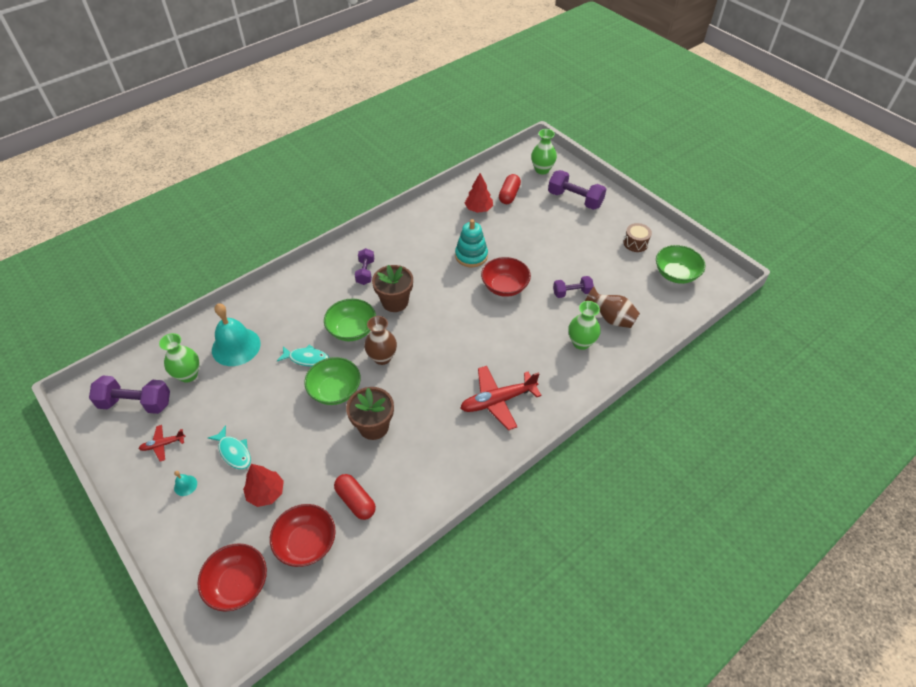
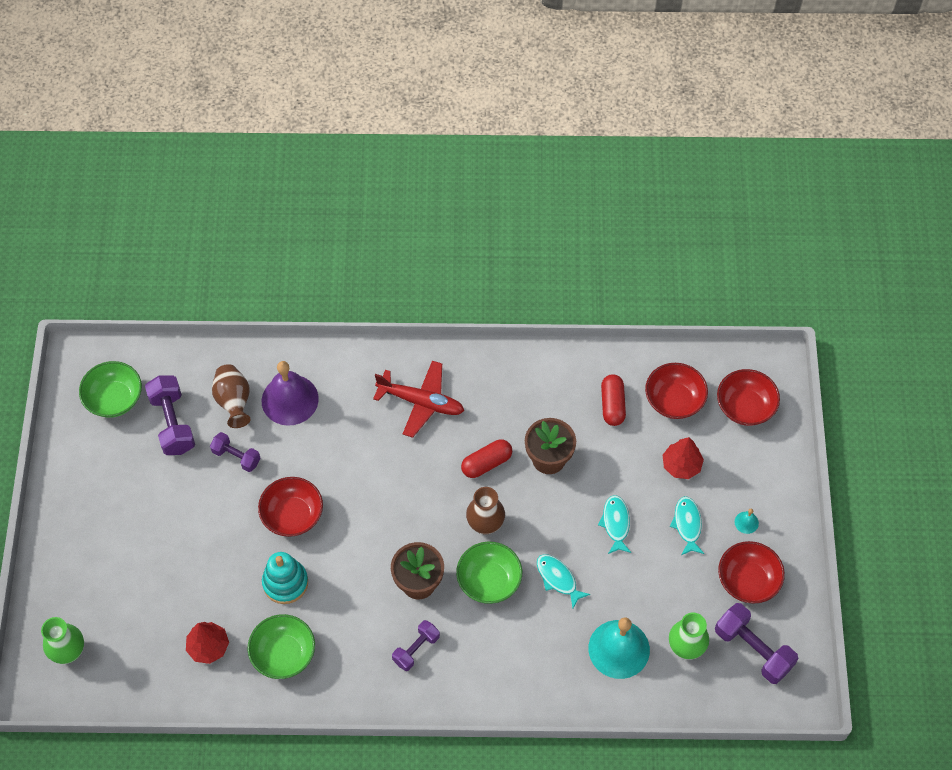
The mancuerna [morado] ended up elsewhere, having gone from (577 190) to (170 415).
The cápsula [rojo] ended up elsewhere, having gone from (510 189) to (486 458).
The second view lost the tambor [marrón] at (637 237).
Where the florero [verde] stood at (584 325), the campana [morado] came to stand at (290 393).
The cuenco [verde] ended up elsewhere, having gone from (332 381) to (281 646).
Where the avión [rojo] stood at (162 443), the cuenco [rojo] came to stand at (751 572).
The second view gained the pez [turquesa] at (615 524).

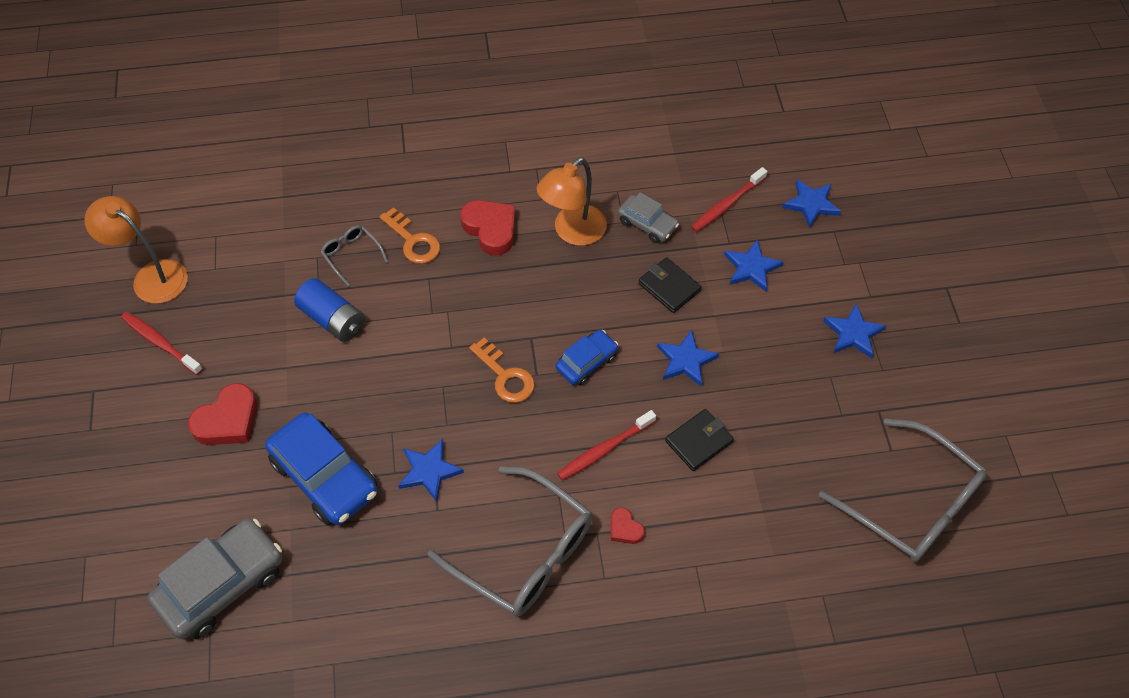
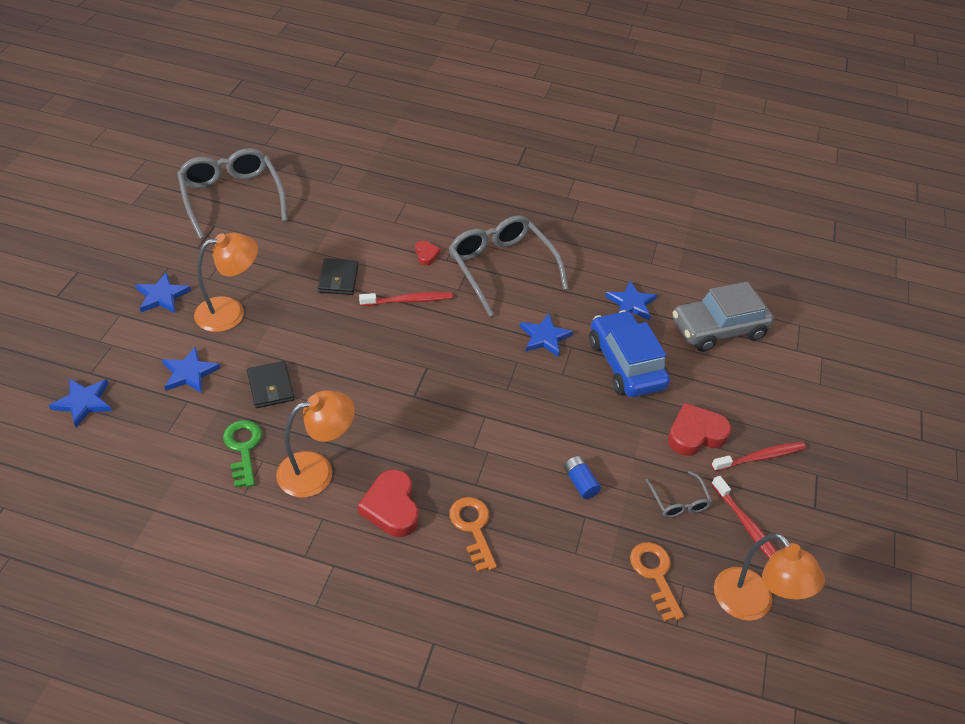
The cepillo de dientes [rojo] ended up elsewhere, having gone from (729 199) to (758 456).
Where the coche [gris] stood at (648 217), the llave [verde] came to stand at (242 454).
The gafas [gris] ended up elsewhere, having gone from (354 255) to (679 494).
The size of the pila [azul] at (329 310) changed by a factor of 0.60.
The second view lost the coche [azul] at (586 358).
The estrella [azul] ended up elsewhere, having gone from (688 358) to (631 301).
The llave [naranja] ended up elsewhere, having gone from (502 370) to (657 582).
The cartera [negro] at (699 440) ended up facing another way, 75 degrees counterclockwise from before.
The second view gained the lámpara [naranja] at (226 282).

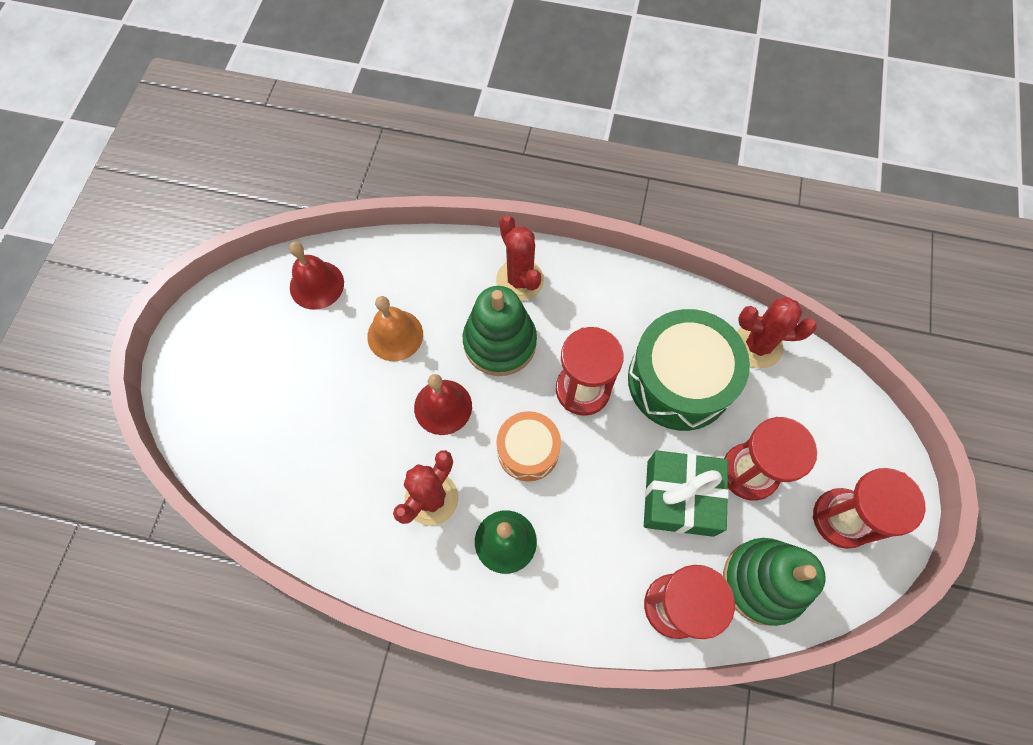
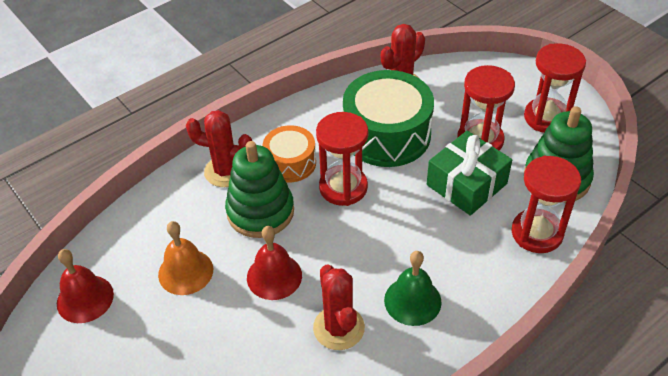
The tambor [naranja] ended up elsewhere, having gone from (528 446) to (289 154).

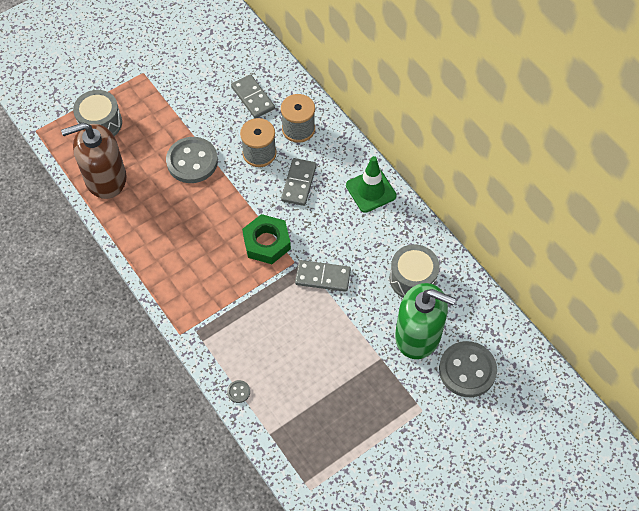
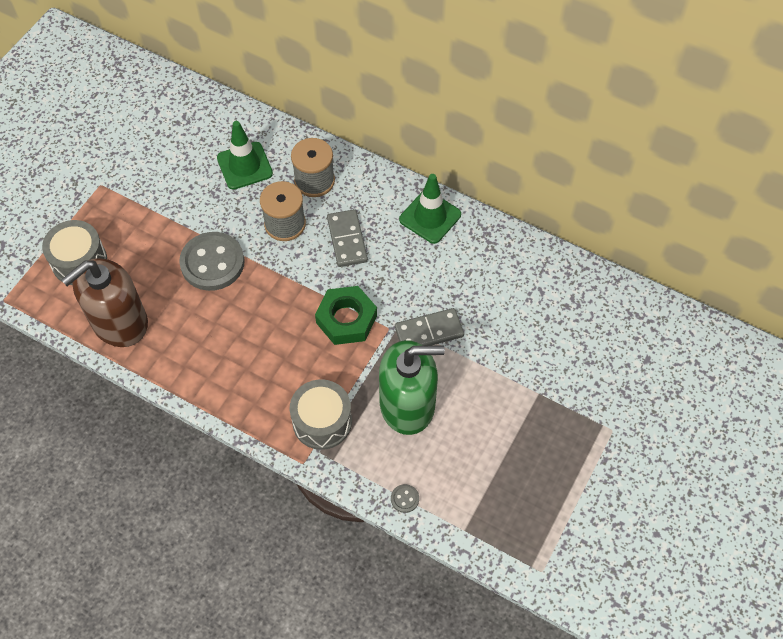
Where the ficha de dominó [gris] stood at (253 96), the cono de tráfico [verde] came to stand at (245 155).
The tambor [gris] ended up elsewhere, having gone from (415 271) to (321 414).
The dispensador de jabón [verde] ended up elsewhere, having gone from (425 321) to (412 387).
The second view lost the botón [gris] at (468 369).

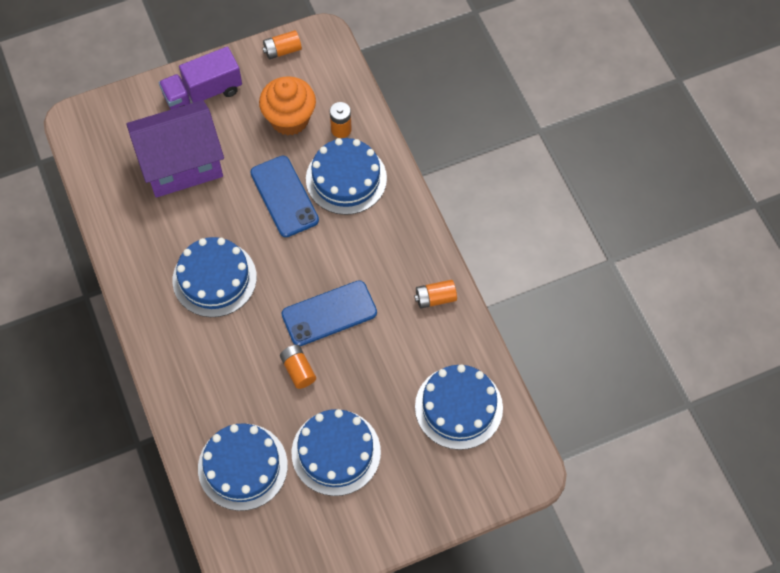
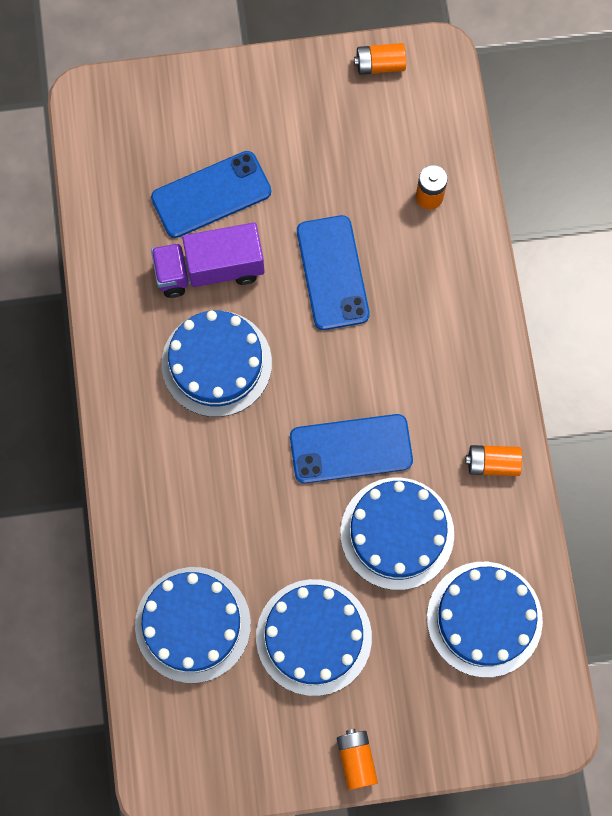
The camión [morado] ended up elsewhere, having gone from (200 78) to (207 260).
The second view lost the magdalena [naranja] at (287 106).
Where the casa [morado] stood at (175 149), the móvil [azul] came to stand at (211 194).
The tarta [azul] ended up elsewhere, having gone from (346 176) to (397 534).
The pila [naranja] ended up elsewhere, having gone from (298 367) to (357 759).

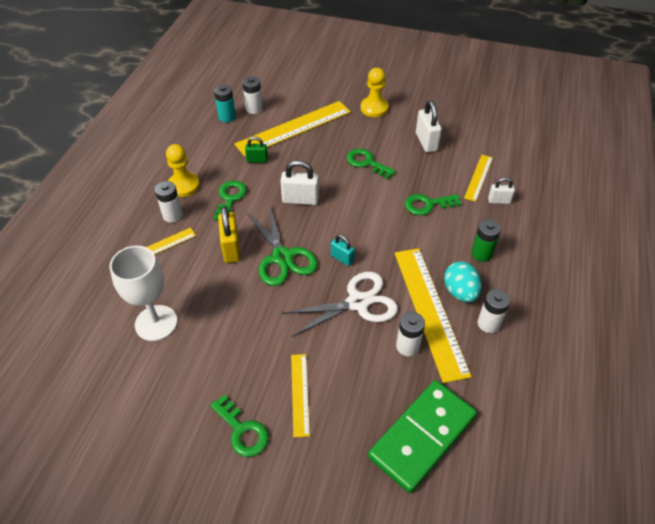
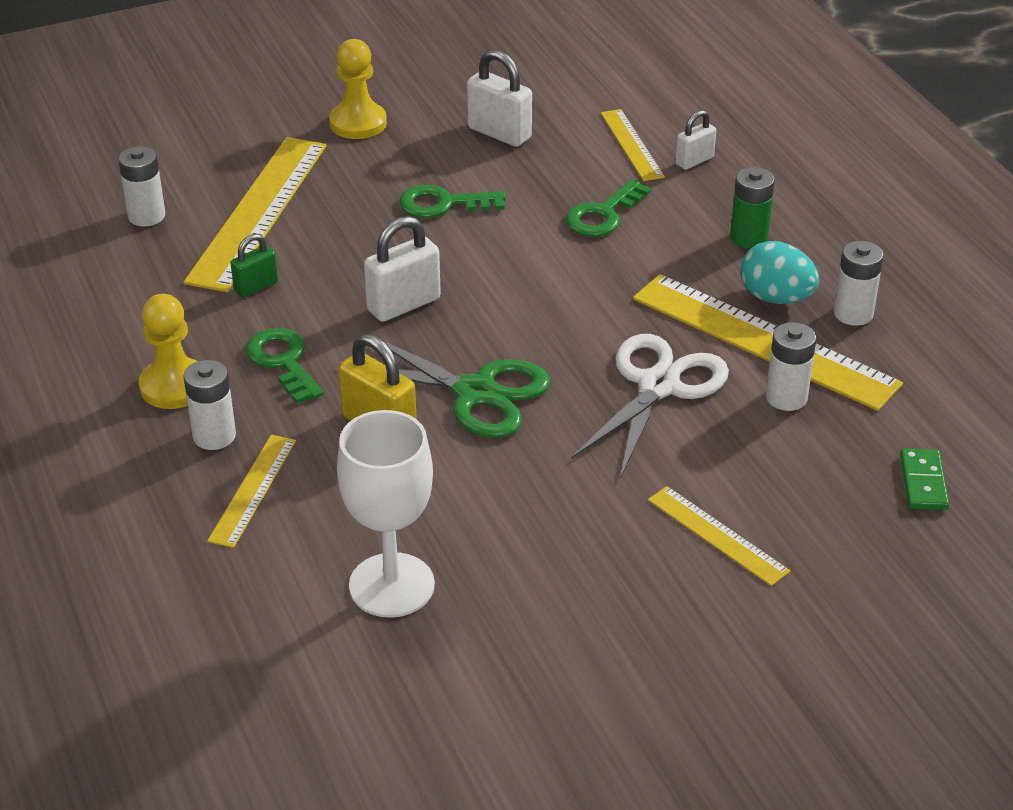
The second view lost the pila [turquesa] at (225 103).
The second view lost the candado [turquesa] at (343 250).
The size of the ficha de dominó [verde] at (422 436) changed by a factor of 0.43.
The second view lost the llave [verde] at (239 425).

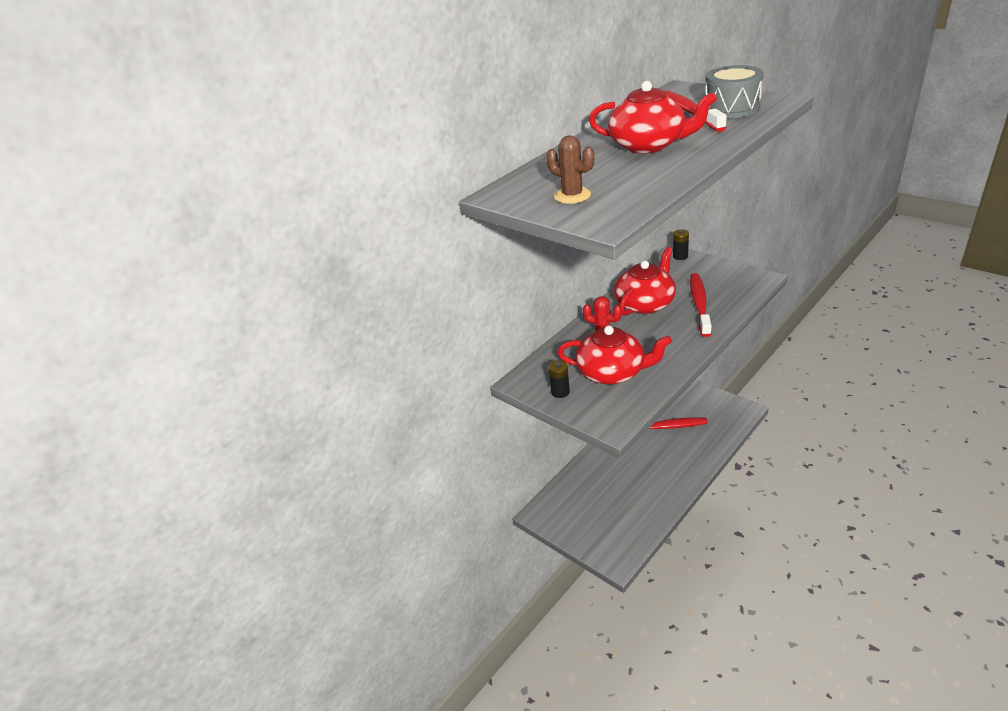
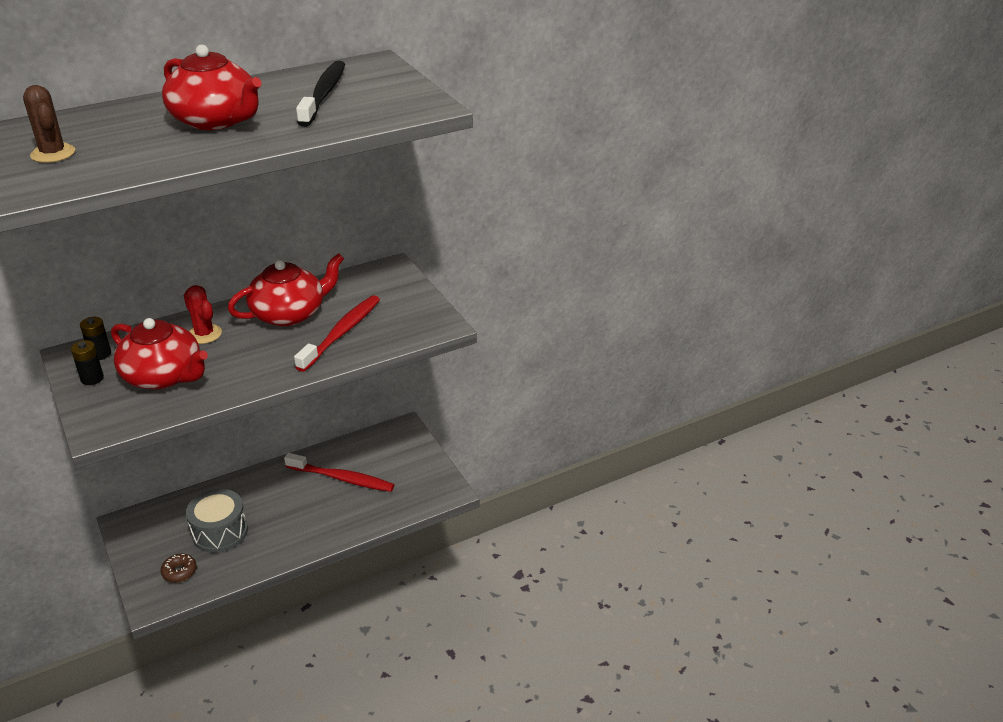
The tambor [gris] ended up elsewhere, having gone from (734 91) to (217 521).
What was the cepillo de dientes [rojo] at (695 111) turned into the cepillo de dientes [negro] at (320 94).
The pila [negro] ended up elsewhere, having gone from (681 244) to (95 338).
The second view gained the rosquilla [marrón] at (179 568).

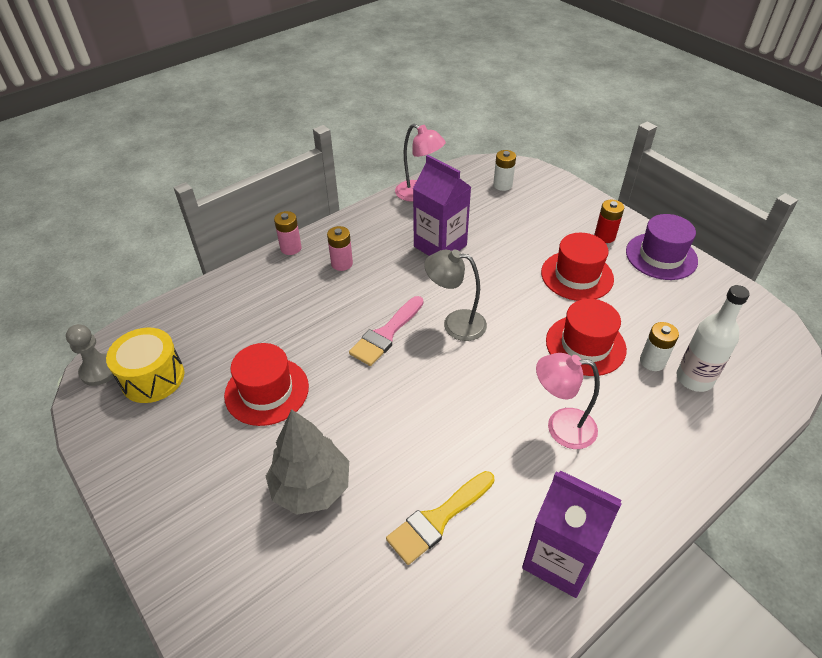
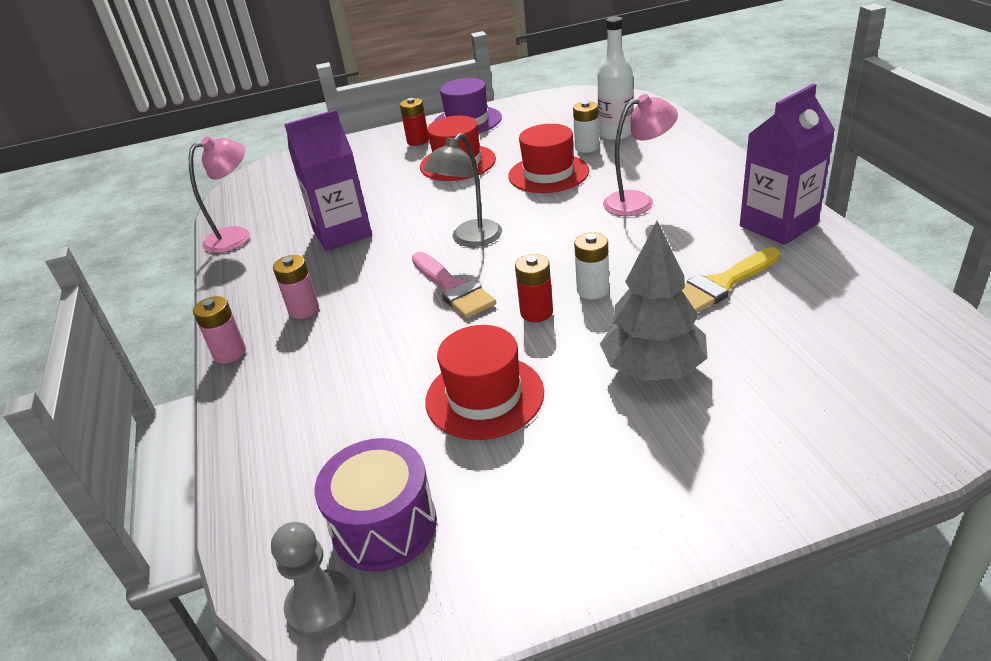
The pila [blanco] ended up elsewhere, having gone from (504 170) to (591 265).
What was the tambor [amarillo] at (145 365) turned into the tambor [morado] at (376 505).
The lámpara [rosa] at (568 401) ended up facing another way, 135 degrees counterclockwise from before.
The pincel [amarillo] at (440 518) ended up facing another way, 75 degrees clockwise from before.
The second view gained the pila [rojo] at (534 288).

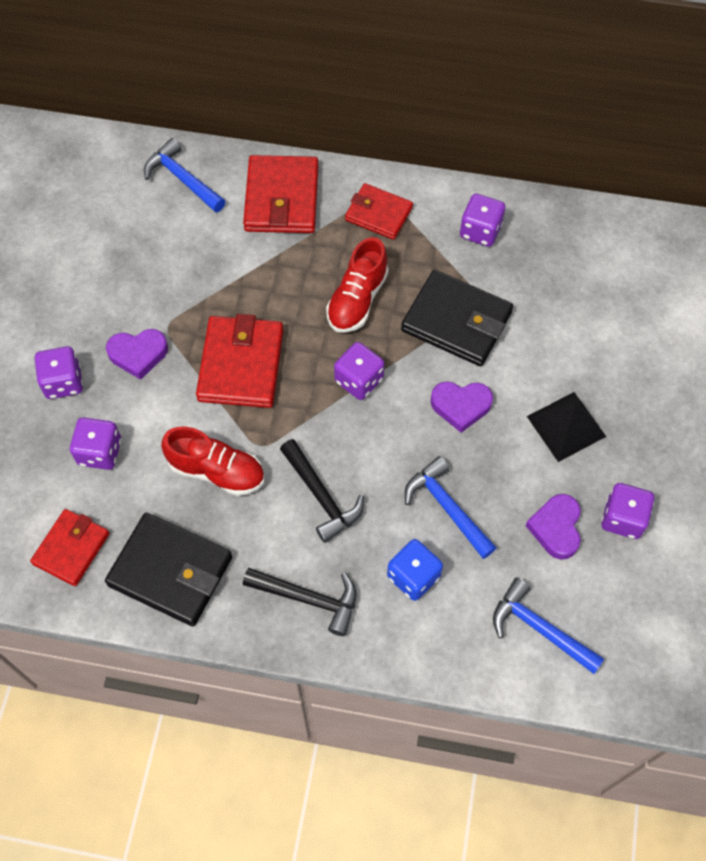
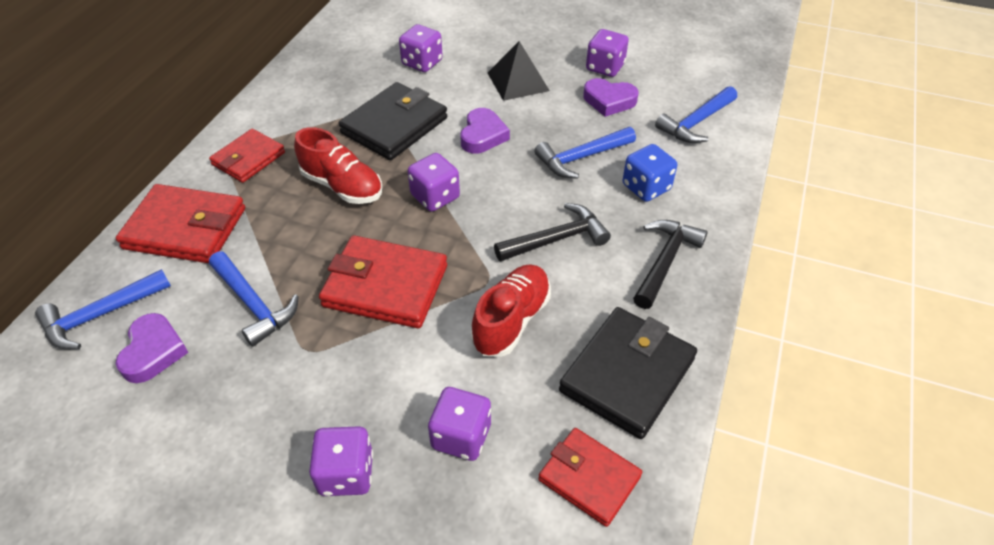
The dado [morado] ended up elsewhere, having gone from (482 220) to (421 48).
The corazón [morado] ended up elsewhere, having gone from (137 354) to (152 348).
The second view gained the martillo [azul] at (254 299).

